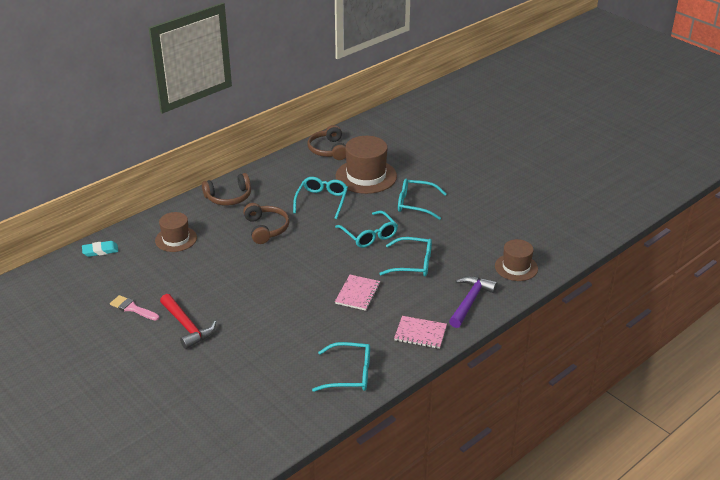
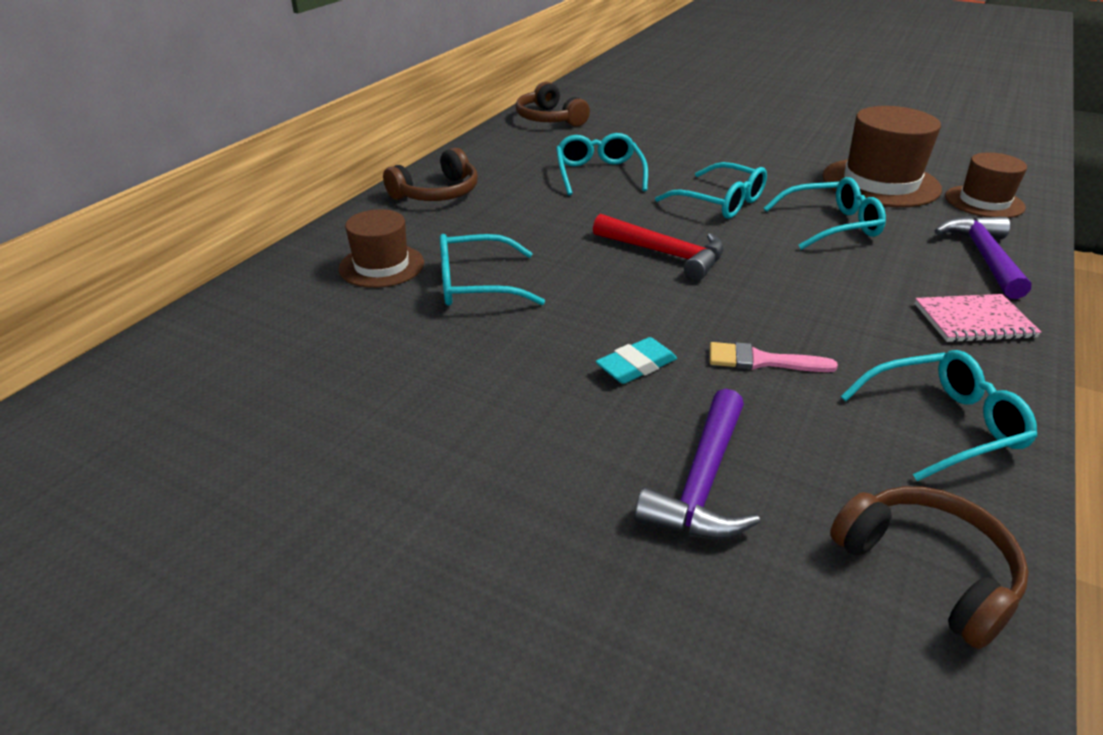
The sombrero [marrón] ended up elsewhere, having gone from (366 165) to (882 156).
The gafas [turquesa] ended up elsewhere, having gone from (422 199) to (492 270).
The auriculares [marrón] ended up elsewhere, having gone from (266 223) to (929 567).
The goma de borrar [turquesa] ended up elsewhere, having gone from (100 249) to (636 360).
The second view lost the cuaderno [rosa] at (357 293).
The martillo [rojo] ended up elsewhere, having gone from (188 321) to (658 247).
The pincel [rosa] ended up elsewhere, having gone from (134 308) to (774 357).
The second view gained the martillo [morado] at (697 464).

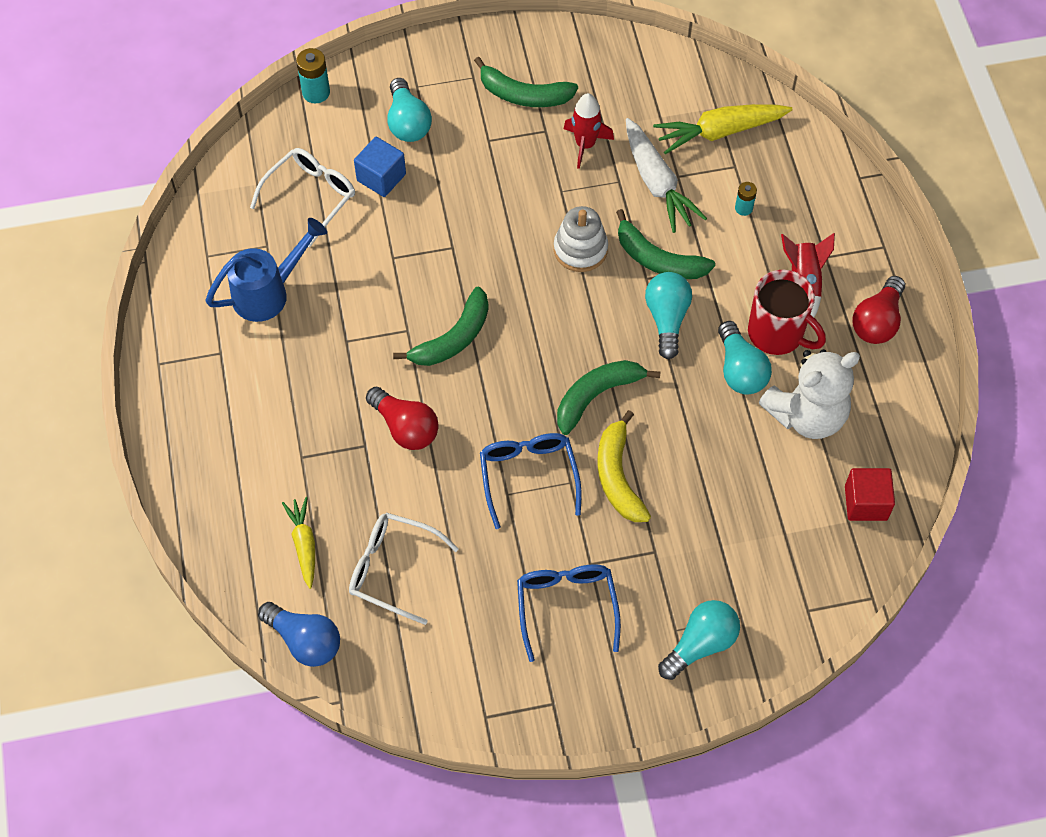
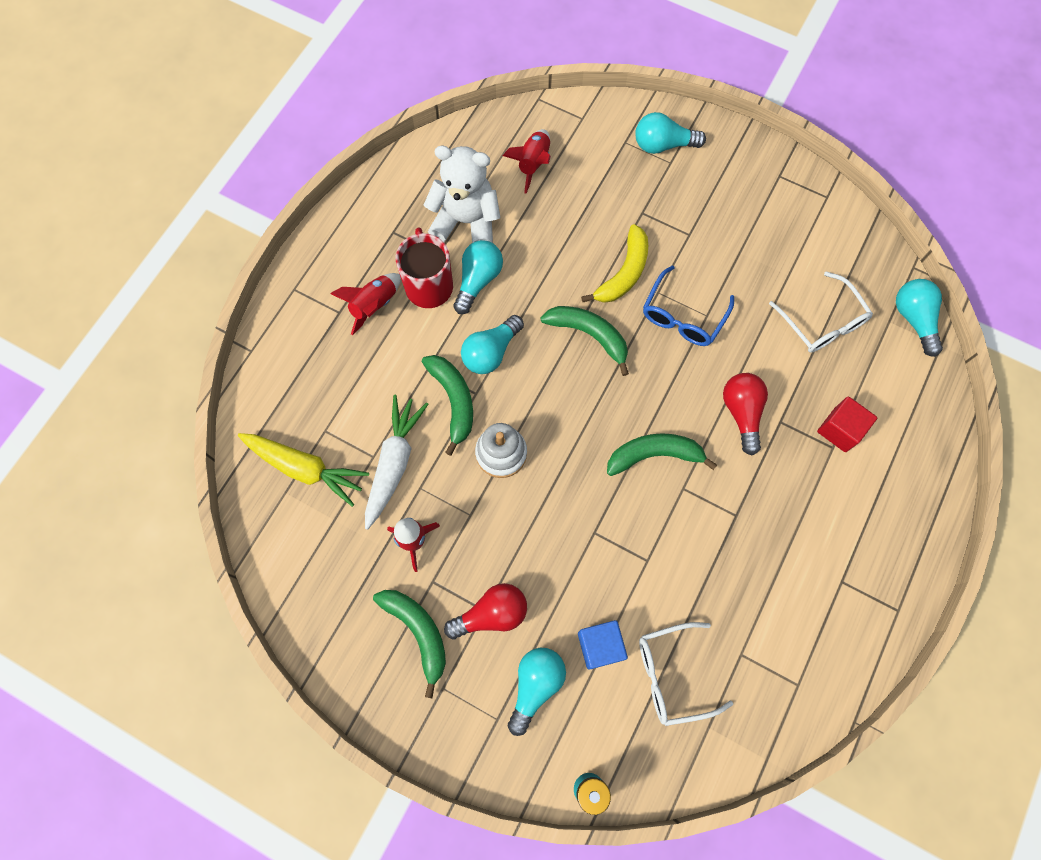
The second view lost the pila [turquesa] at (746 199).
The second view lost the regadera [azul] at (266 270).
The bombilla [rojo] ended up elsewhere, having gone from (878 310) to (485 611).
The plátano [verde] at (609 397) ended up facing another way, 150 degrees counterclockwise from before.
The cubo [rojo] ended up elsewhere, having gone from (870 494) to (847 424).
The second view lost the zanahoria [amarillo] at (298 543).
The second view lost the gafas [azul] at (569 613).
What was the bombilla [azul] at (299 634) turned into the bombilla [turquesa] at (919 318).
The second view gained the cohete [rojo] at (527 161).

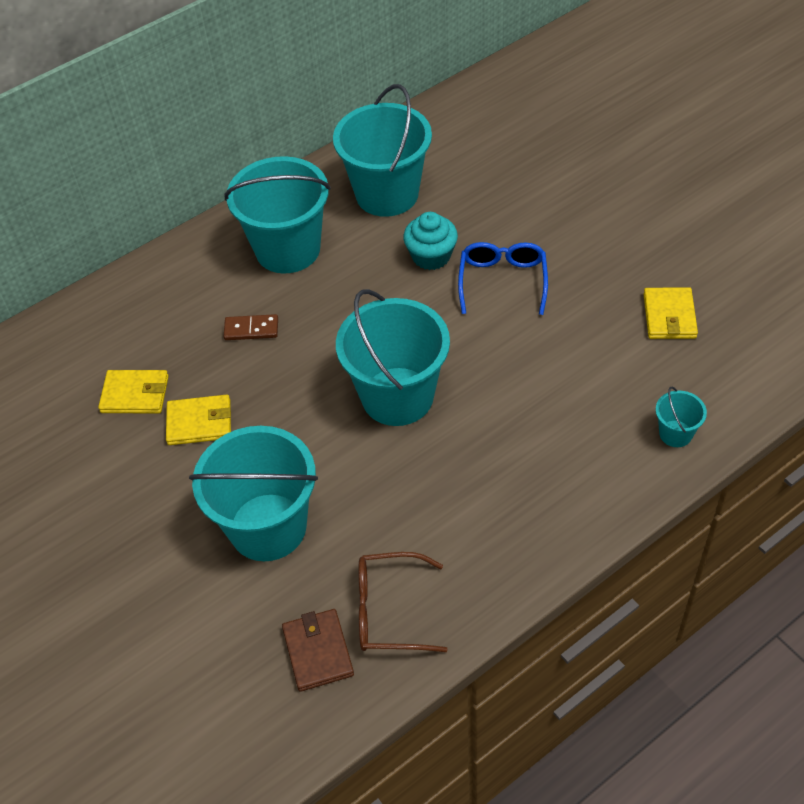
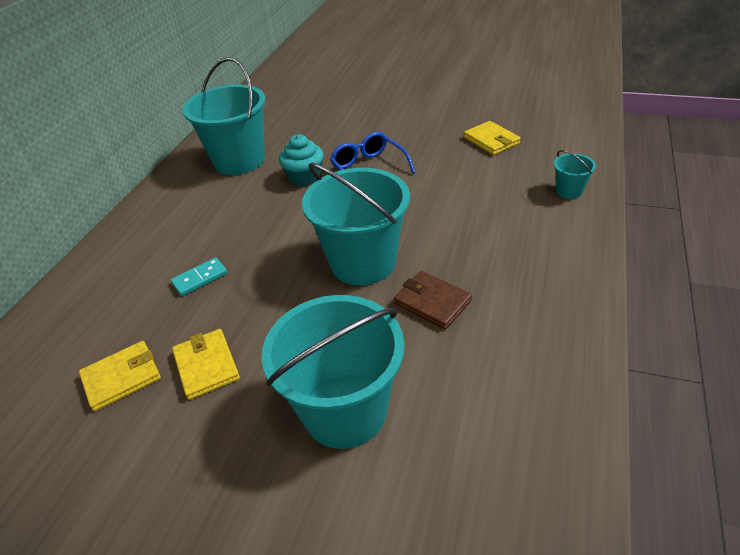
The second view lost the balde [turquesa] at (277 214).
What was the ficha de dominó [marrón] at (250 327) turned into the ficha de dominó [turquesa] at (199 276).
The cartera [amarillo] at (198 420) ended up facing another way, 75 degrees counterclockwise from before.
The second view lost the gafas [marrón] at (403 602).
The cartera [marrón] ended up elsewhere, having gone from (318 650) to (433 300).

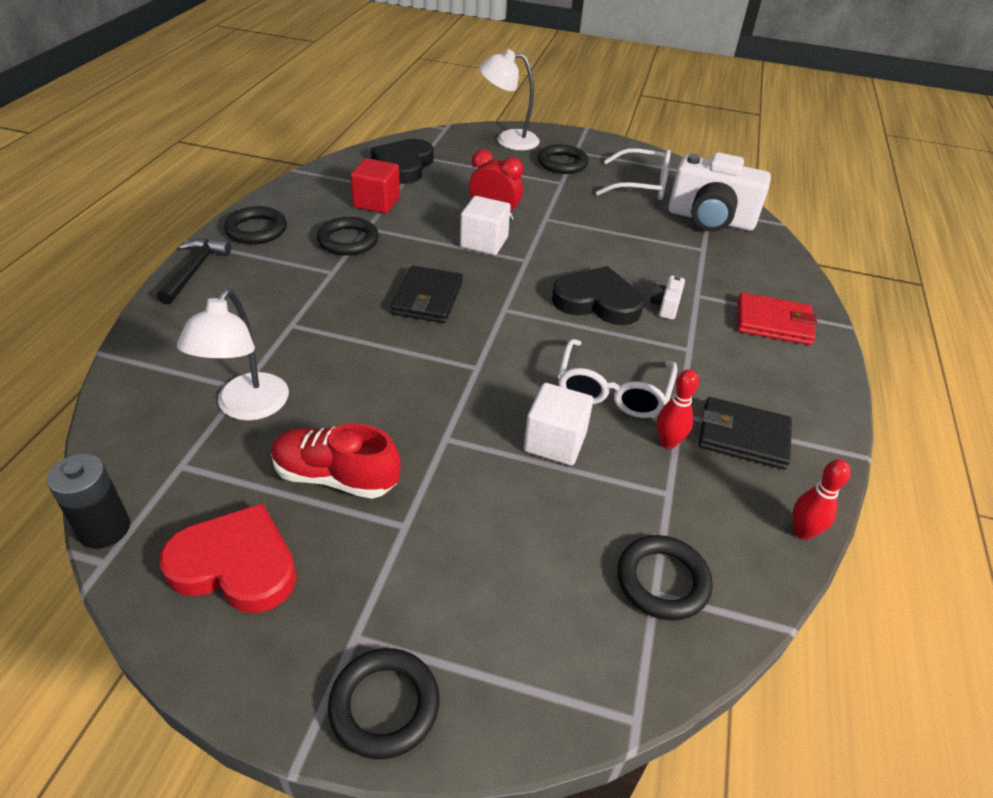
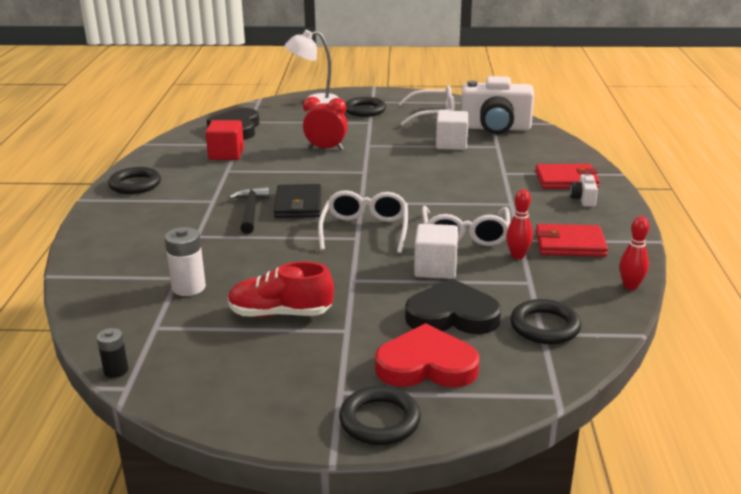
The cubo [blanco] ended up elsewhere, having gone from (485 225) to (452 130).
The second view lost the anillo [negro] at (348 236).
The martillo [negro] ended up elsewhere, having gone from (194 272) to (249 210).
The corazón [negro] ended up elsewhere, having gone from (598 295) to (453 306).
The cámara [blanco] ended up elsewhere, having gone from (667 297) to (584 190).
Where the lámpara [blanco] stood at (233 355), the pila [blanco] came to stand at (185 261).
What was the cartera [negro] at (745 433) turned into the cartera [rojo] at (572 240).
The size of the pila [negro] at (88 501) changed by a factor of 0.62.
The corazón [rojo] ended up elsewhere, having gone from (228 558) to (427 355).
The second view gained the gafas [blanco] at (363 221).

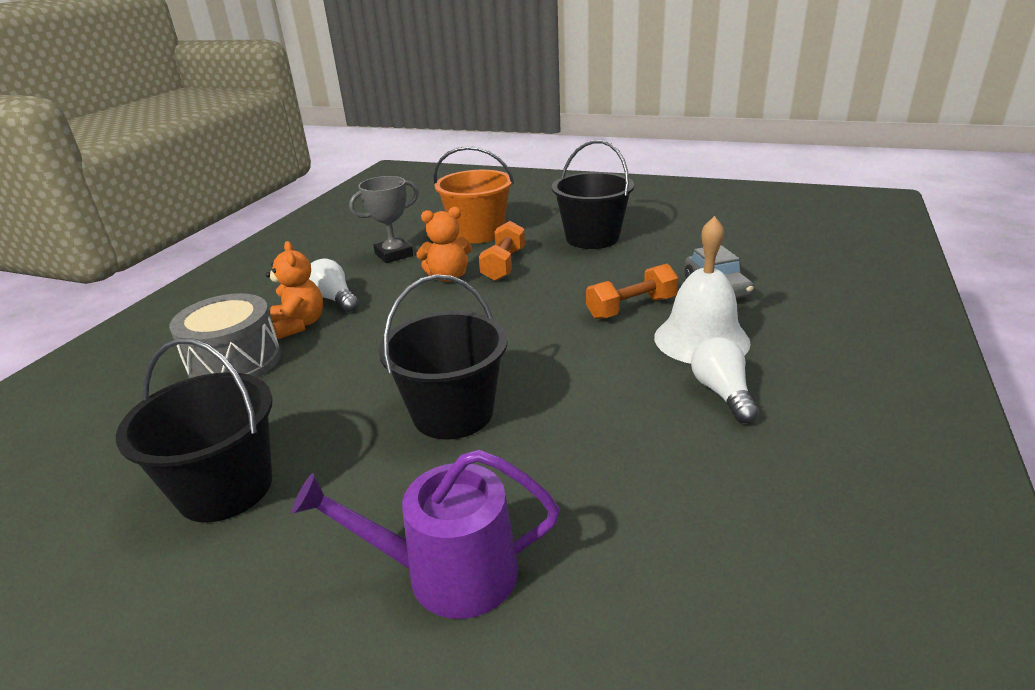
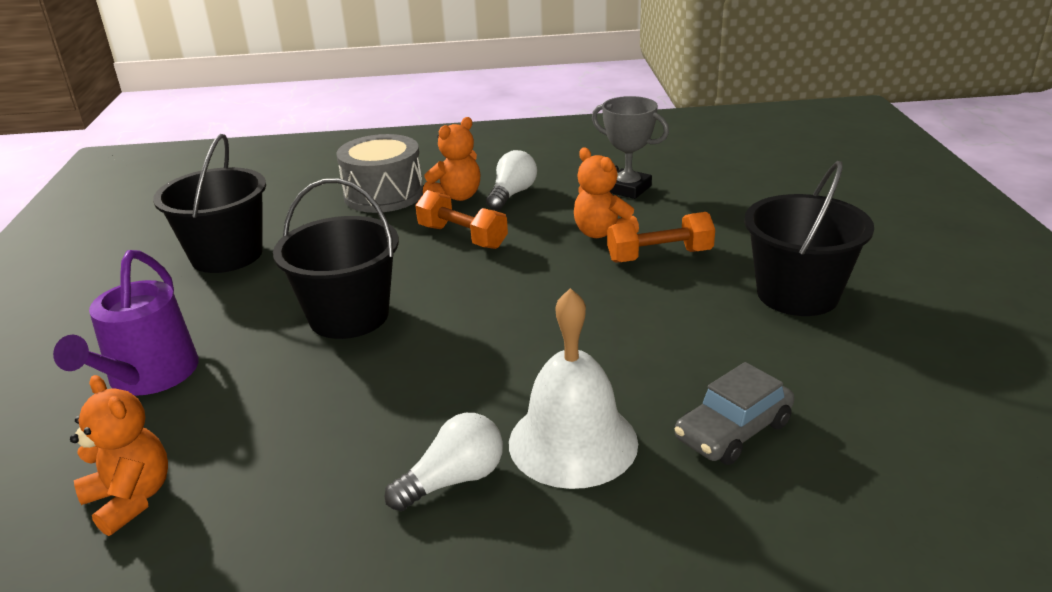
The second view lost the balde [naranja] at (473 194).
The mancuerna [naranja] ended up elsewhere, having gone from (632 291) to (461 219).
The regadera [morado] at (426 534) ended up facing another way, 150 degrees counterclockwise from before.
The second view gained the osito [naranja] at (119 455).

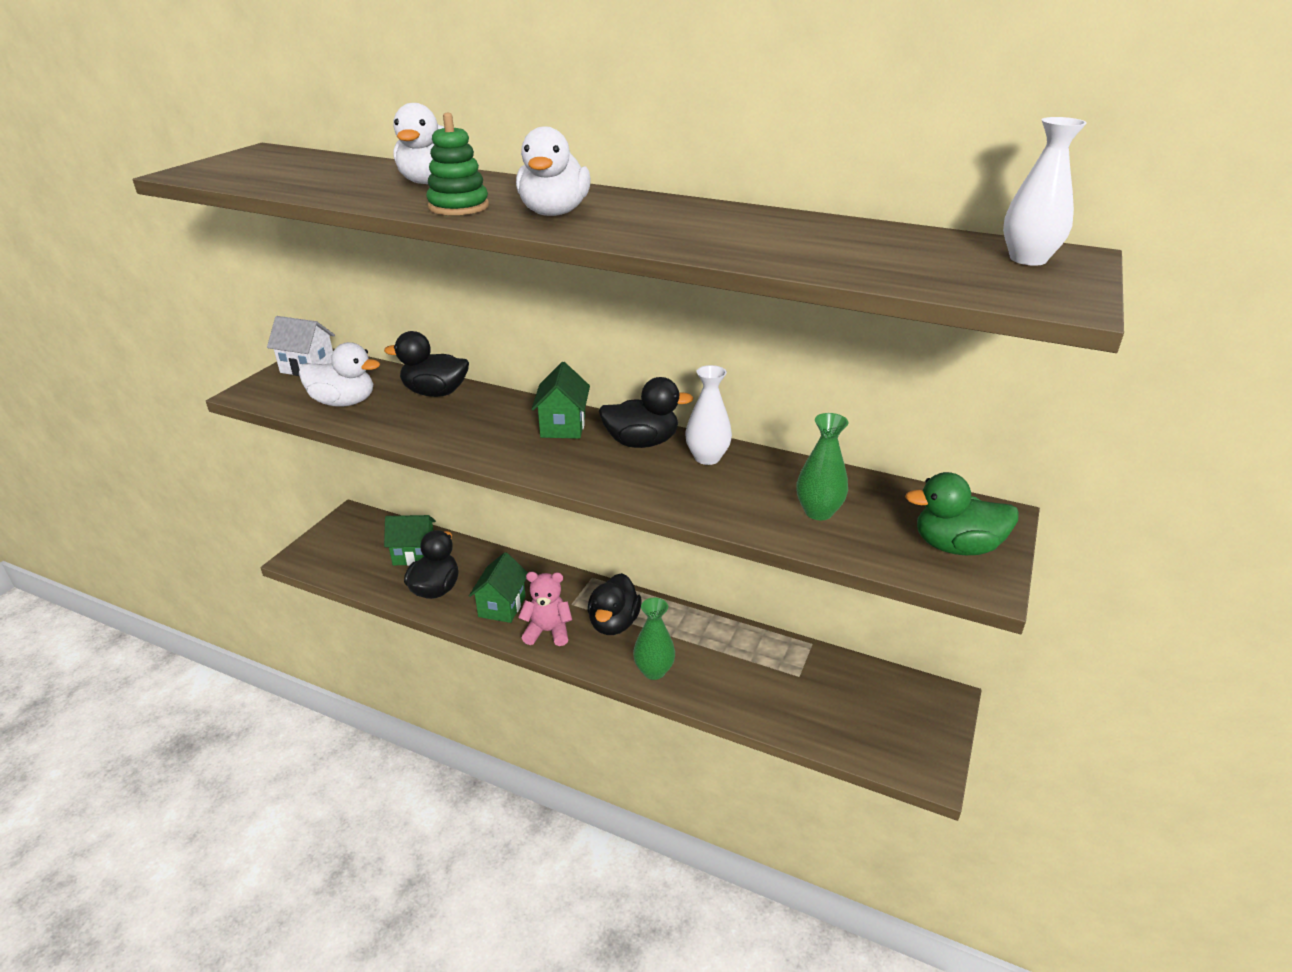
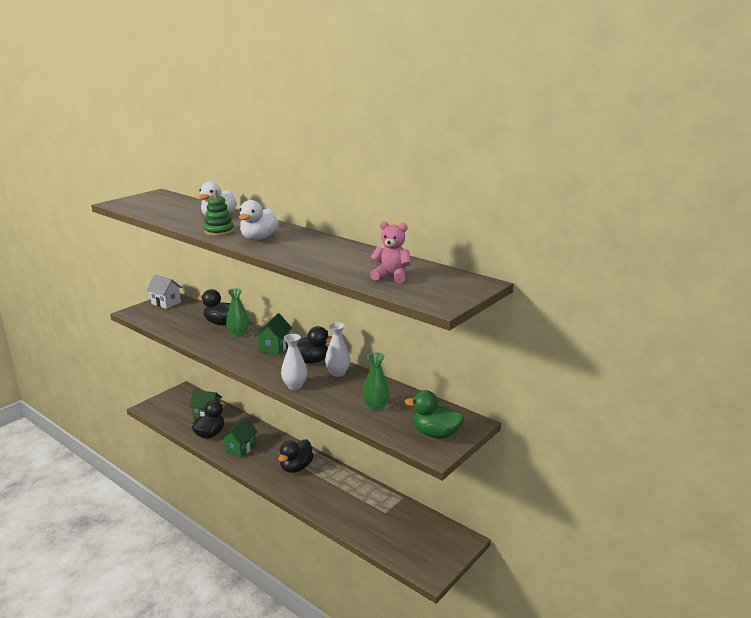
The florero [blanco] ended up elsewhere, having gone from (1045 191) to (294 362).
The second view lost the pato [blanco] at (339 374).
The osito [rosa] ended up elsewhere, having gone from (545 609) to (390 252).
The florero [verde] ended up elsewhere, having gone from (654 638) to (237 312).

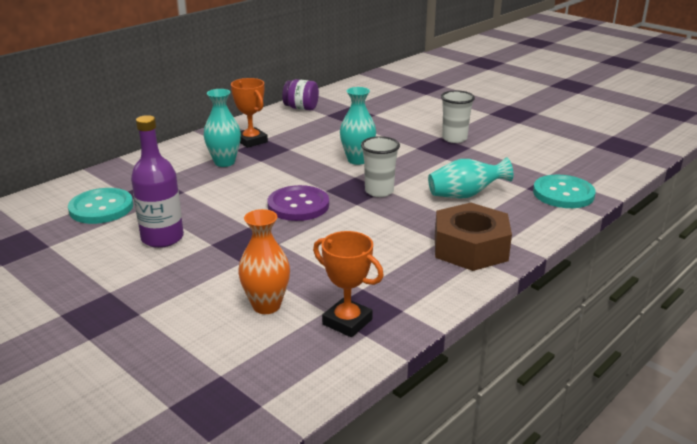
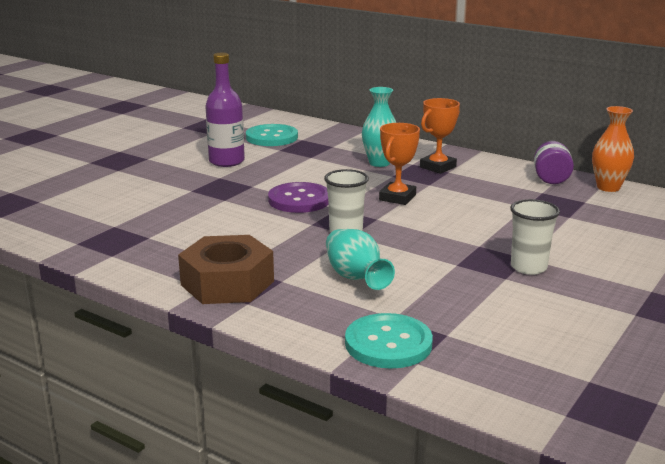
The second view lost the florero [turquesa] at (358 126).
The florero [naranja] ended up elsewhere, having gone from (264 261) to (613 149).
The trofeo [naranja] ended up elsewhere, having gone from (348 284) to (399 164).

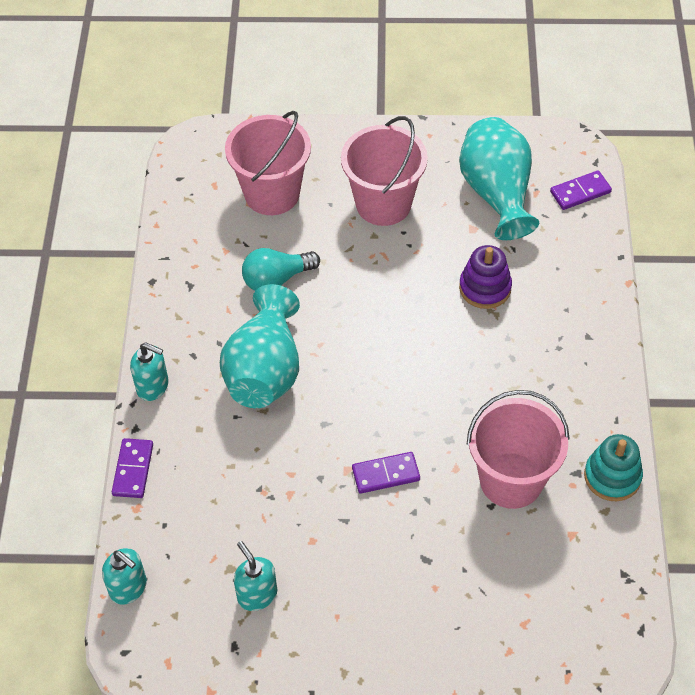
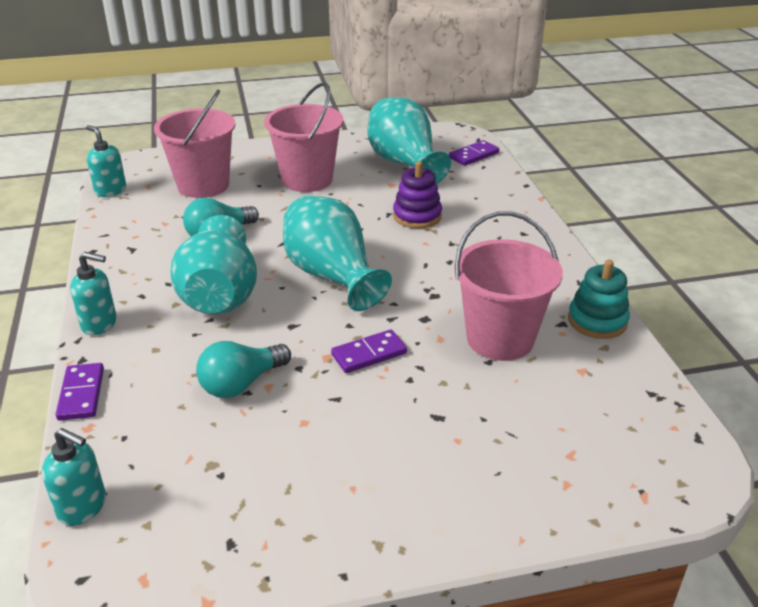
The dispensador de jabón [turquesa] ended up elsewhere, having gone from (255 576) to (106 161).
The second view gained the florero [turquesa] at (337 253).
The second view gained the bombilla [turquesa] at (243 369).

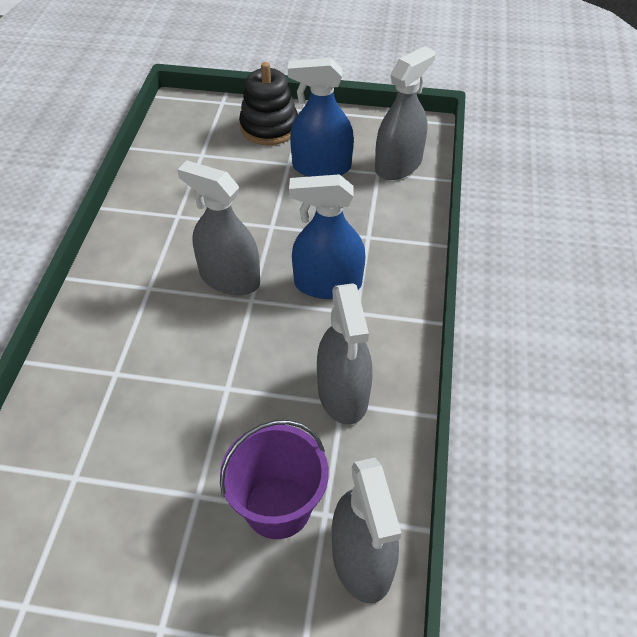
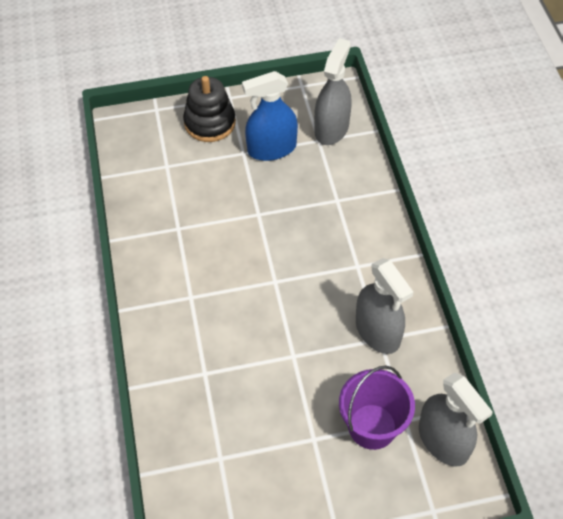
The second view lost the pulverizador [gris] at (218 228).
The second view lost the pulverizador [azul] at (327 236).

